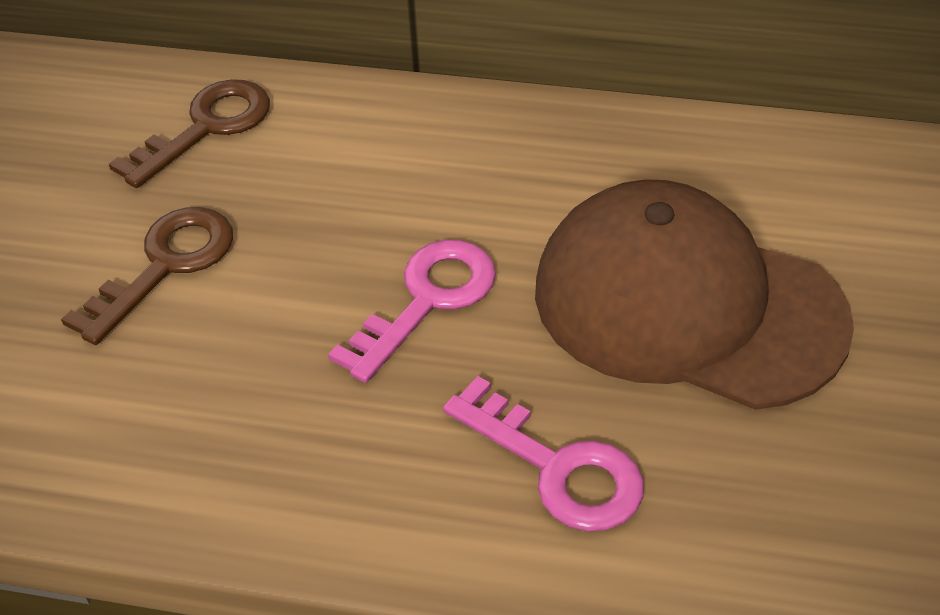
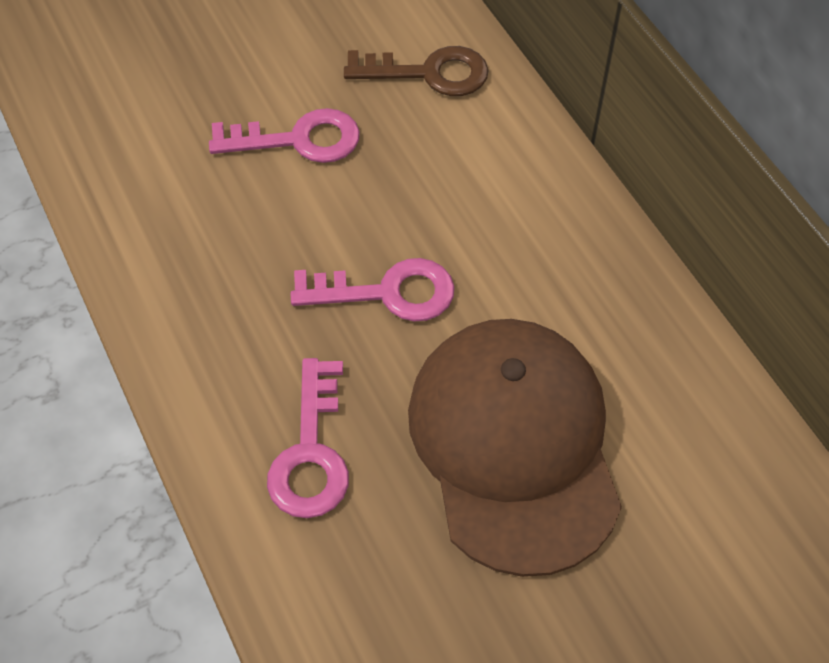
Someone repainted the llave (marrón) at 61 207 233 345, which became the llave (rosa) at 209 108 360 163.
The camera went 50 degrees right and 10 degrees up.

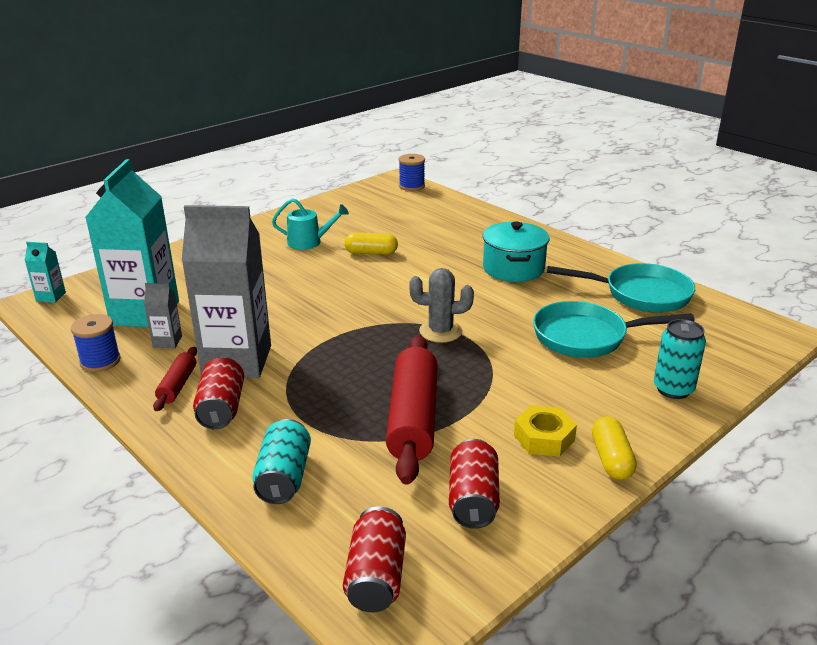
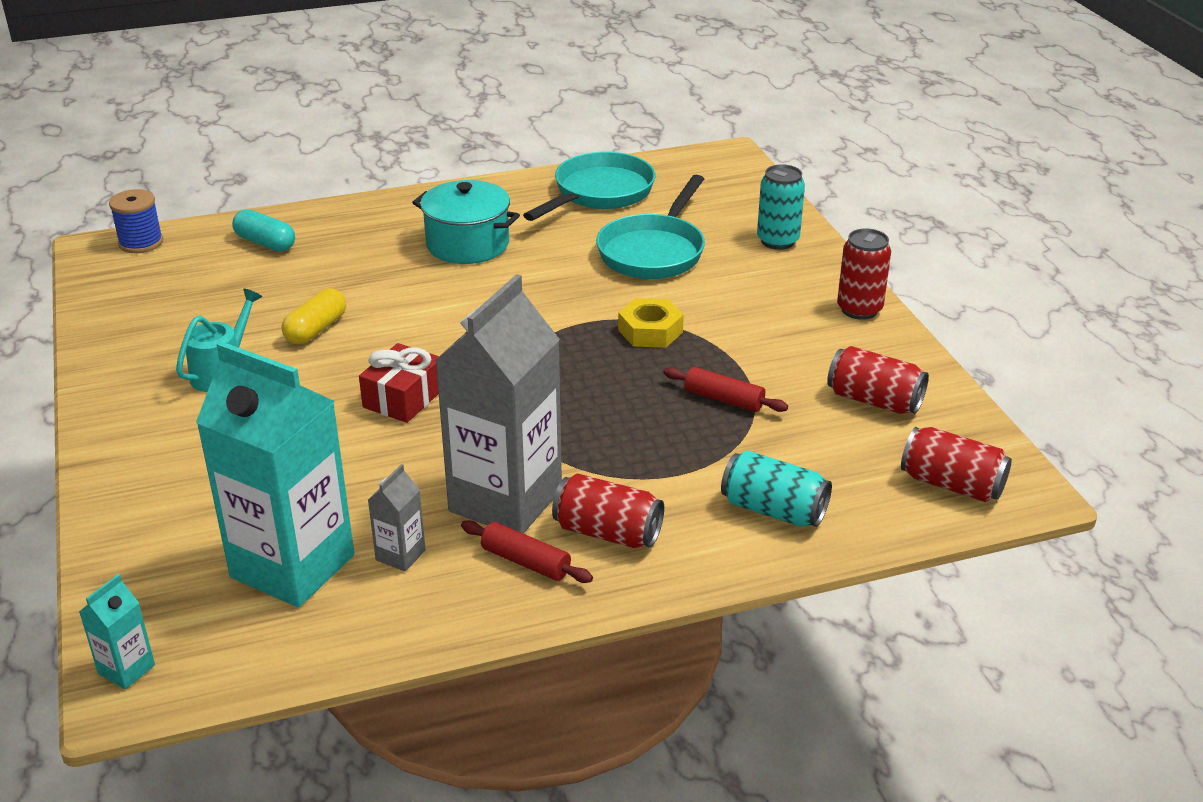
Someone took away the cactus (gris) at 409 268 474 343.
Someone took away the carrete (azul) at 71 314 121 372.
Someone scaled the rodillo (rojo) at 386 335 438 485 by 0.49.
Someone carried the tuerca (amarillo) from 514 405 577 457 to 618 298 684 348.
Someone swapped the cápsula (amarillo) at 592 416 637 480 for the lata (rojo) at 837 229 891 320.
Someone put down the cápsula (turquesa) at 232 209 295 252.
Someone put down the regalo (rojo) at 359 343 439 423.
The camera went 65 degrees left and 5 degrees up.

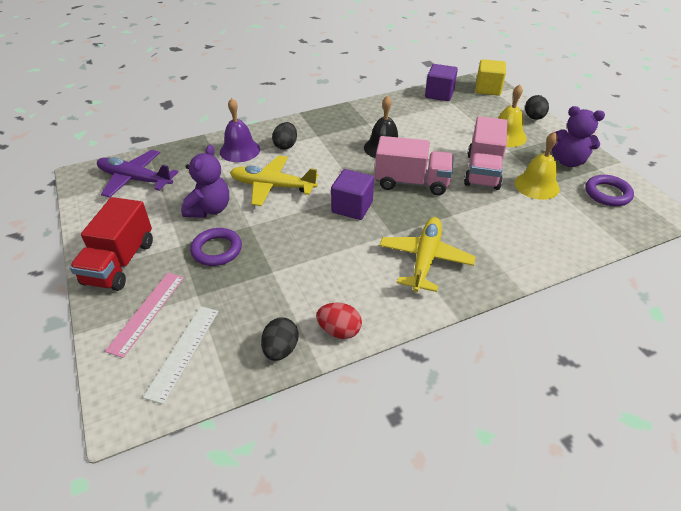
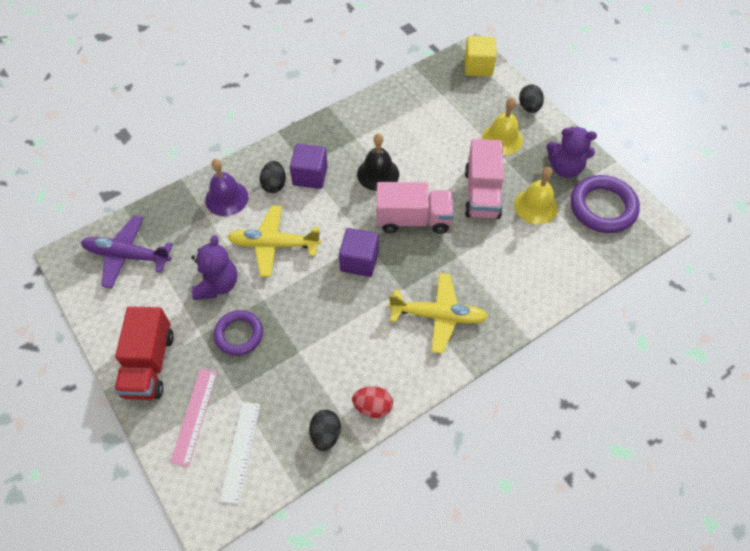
Someone carried the cubo (morado) from 425 64 458 101 to 290 144 328 189.
Someone scaled the anillo (morado) at 585 175 634 206 by 1.53.
Someone rotated the avión (amarillo) at 379 217 476 292 by 90 degrees clockwise.
The camera went 10 degrees left and 15 degrees up.

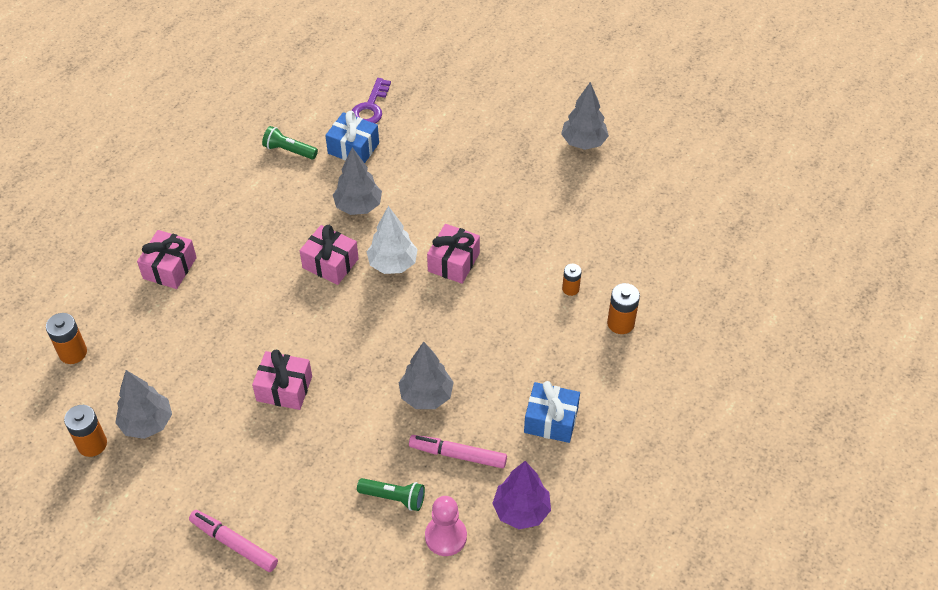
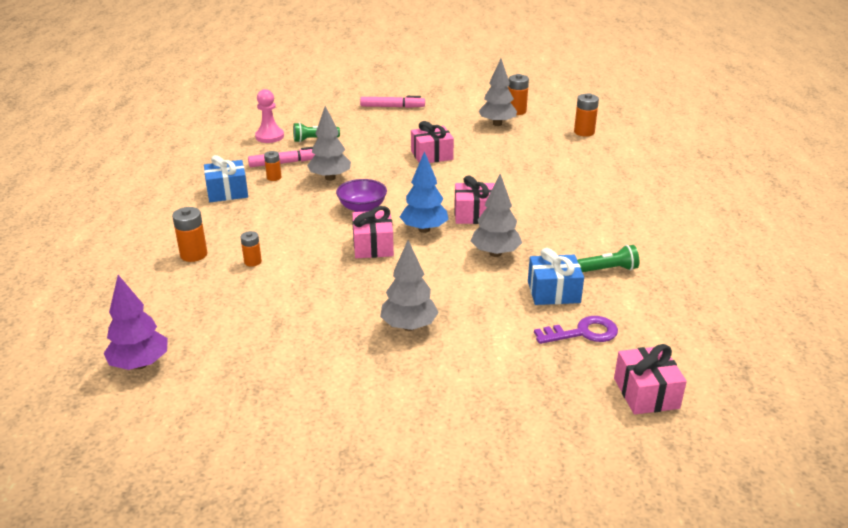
Someone rotated the llave (morado) at 352 78 391 123 by 90 degrees clockwise.
Someone carried the árbol (gris) from 561 82 609 150 to 380 240 439 331.
Someone repainted the árbol (blanco) at 367 206 418 274, which became the árbol (azul) at 400 151 448 233.
Someone carried the regalo (rosa) from 137 230 197 289 to 614 344 687 415.
Someone carried the árbol (morado) from 492 461 551 529 to 103 275 168 370.
Someone put down the pila (naranja) at 264 151 281 181.
Someone put down the cuenco (morado) at 336 179 387 212.
The camera went 150 degrees right and 20 degrees down.

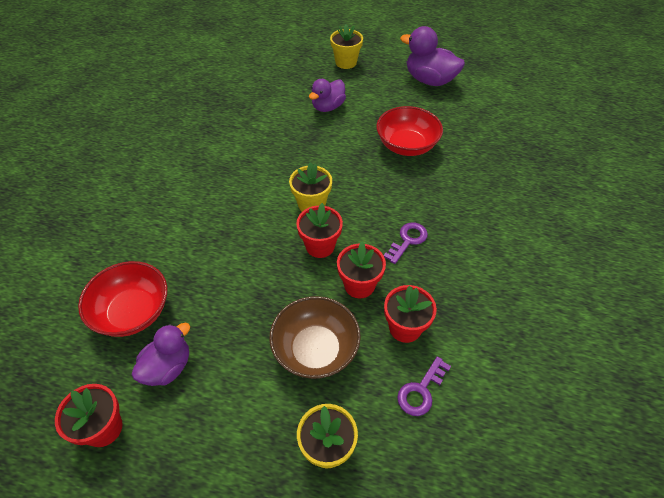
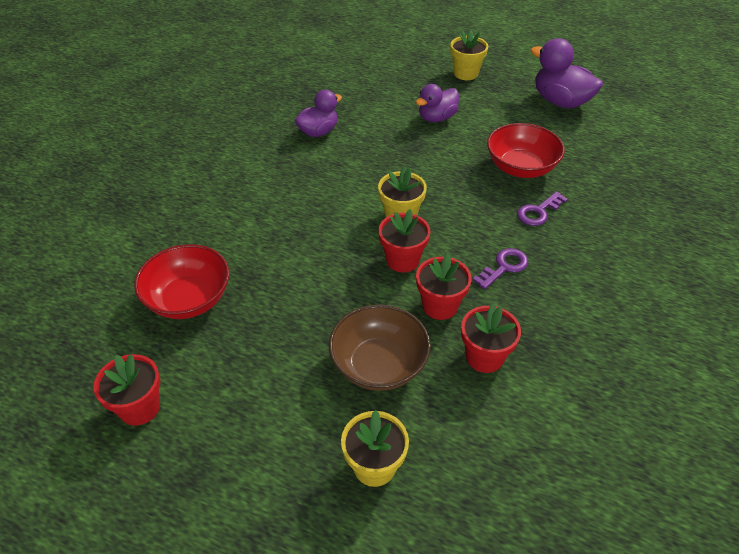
Someone carried the pato (morado) from 132 323 190 386 to 295 90 342 137.
Someone carried the llave (morado) from 397 356 451 416 to 517 191 568 226.
The camera went 10 degrees right and 5 degrees down.

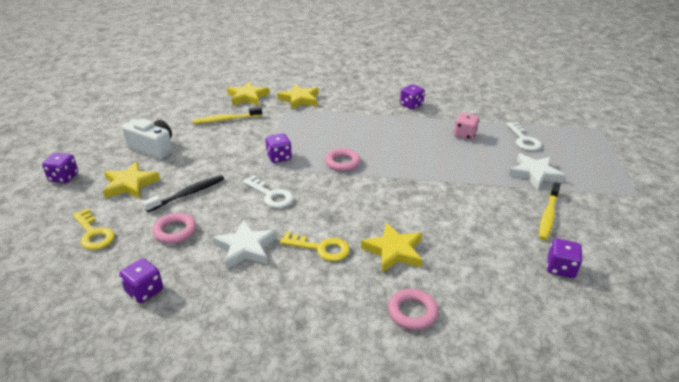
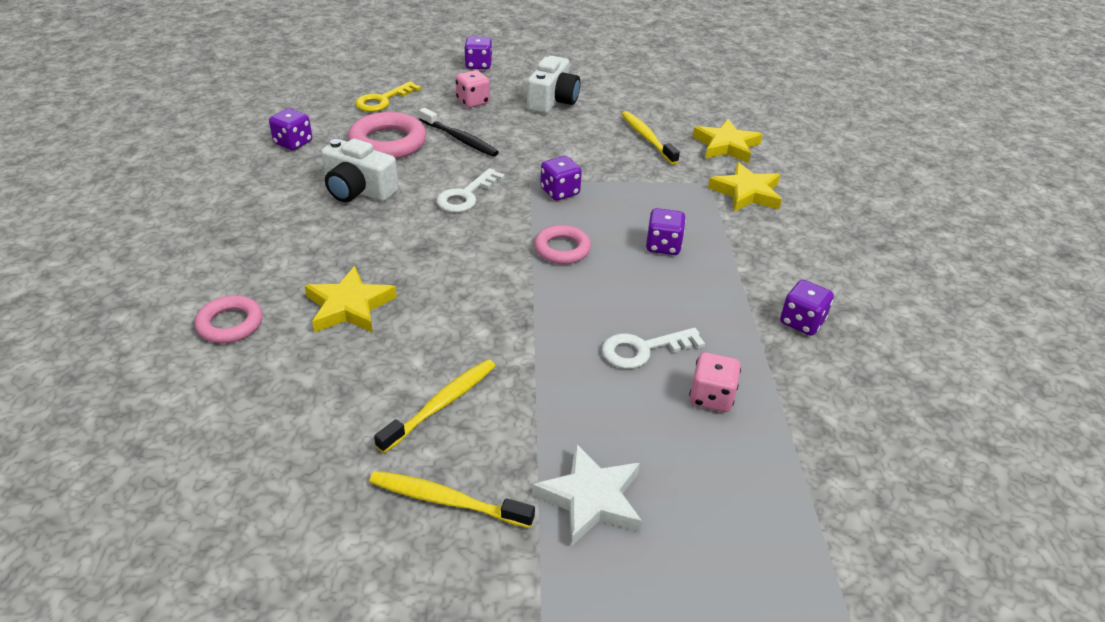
Someone carried the llave (blanco) from 506 122 542 151 to 602 328 705 369.
Someone swapped the estrella (amarillo) at 103 161 160 199 for the dado (rosa) at 455 70 490 108.
Someone scaled the anillo (rosa) at 152 213 196 244 by 1.59.
Someone swapped the estrella (blanco) at 212 220 277 269 for the cámara (blanco) at 321 139 399 202.
Someone took away the llave (amarillo) at 280 231 350 261.
Someone carried the dado (morado) from 547 238 583 278 to 646 208 686 255.
Someone put down the cepillo de dientes (amarillo) at 374 359 495 453.
The camera went 80 degrees right and 5 degrees up.

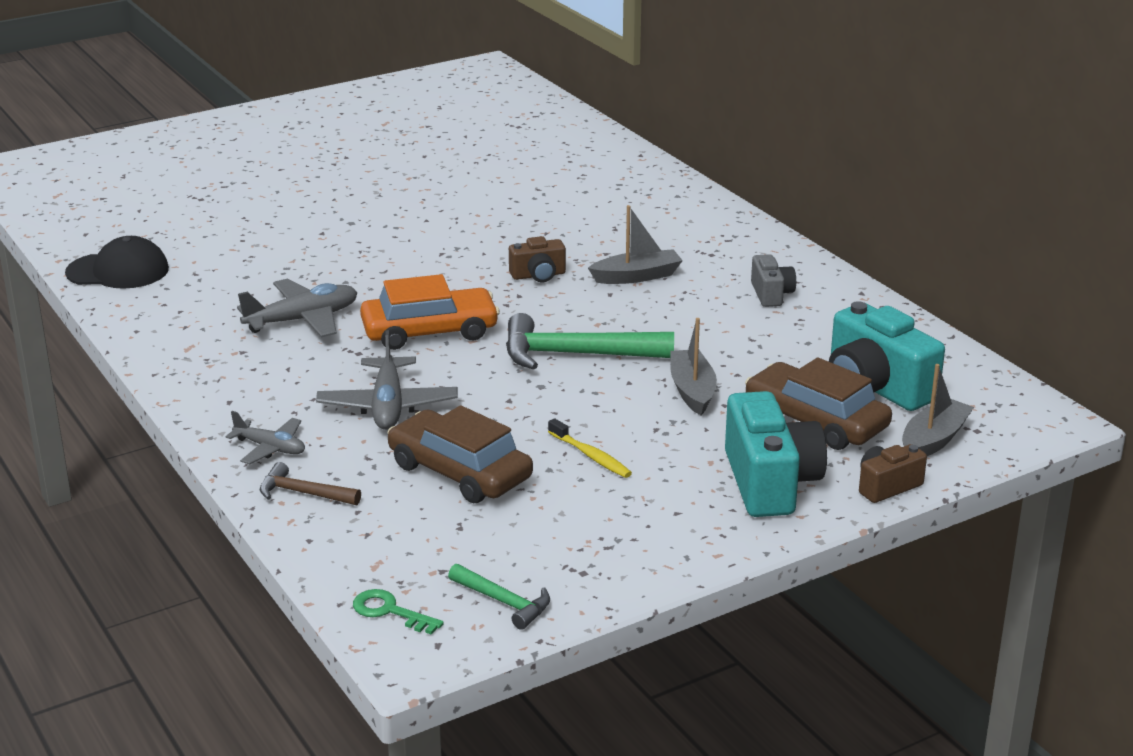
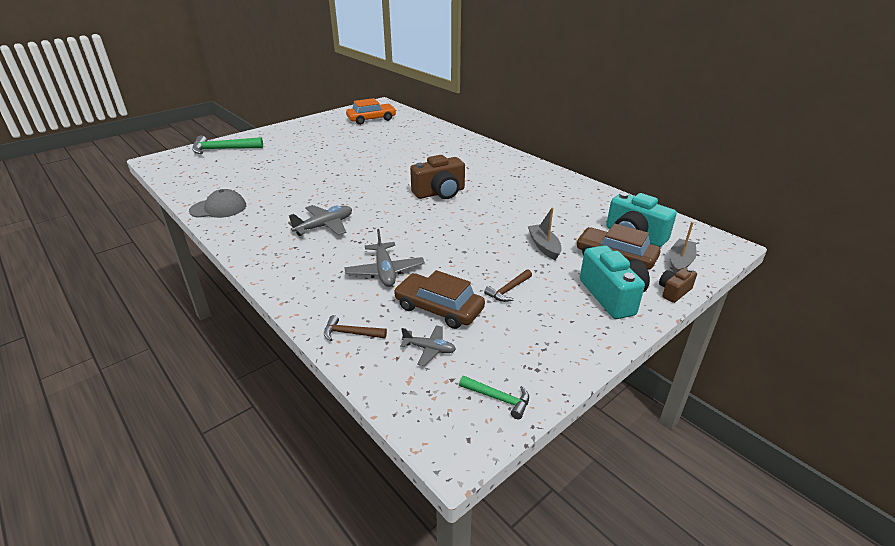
Someone took away the barco (gris) at 588 205 683 284.
Someone repainted the gorra (negro) at 65 236 169 289, which became the gorra (gris) at 189 189 246 218.
Someone scaled the cámara (marrón) at 509 236 566 282 by 1.89.
Someone took away the cámara (gris) at 751 254 796 307.
Someone carried the coche (naranja) from 360 274 500 350 to 346 98 396 125.
Someone carried the martillo (verde) from 506 313 674 370 to 192 135 263 154.
Someone carried the avión (gris) from 226 411 305 464 to 400 325 456 366.
Someone swapped the cepillo de dientes (amarillo) at 548 418 632 478 for the martillo (marrón) at 484 269 532 302.
Someone took away the llave (verde) at 353 589 444 635.
The camera went 10 degrees left and 5 degrees up.

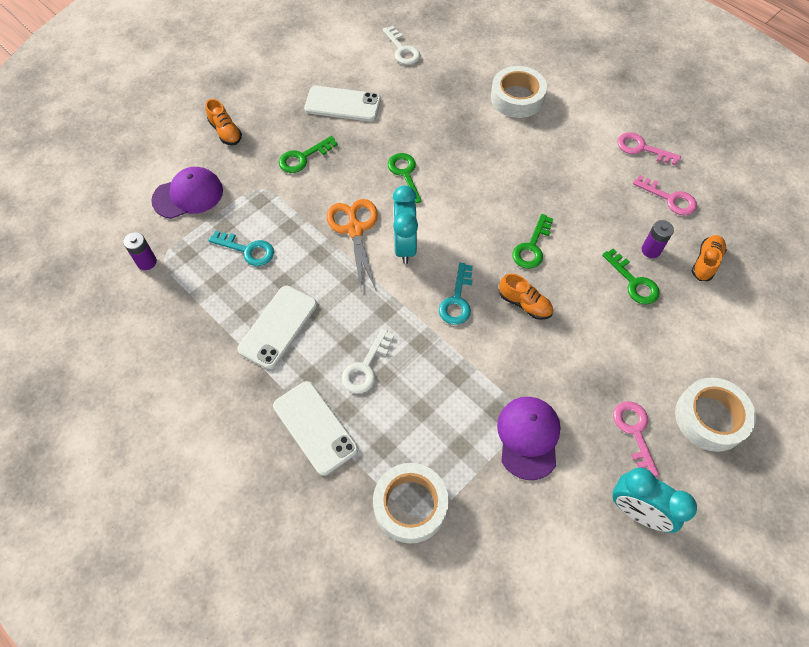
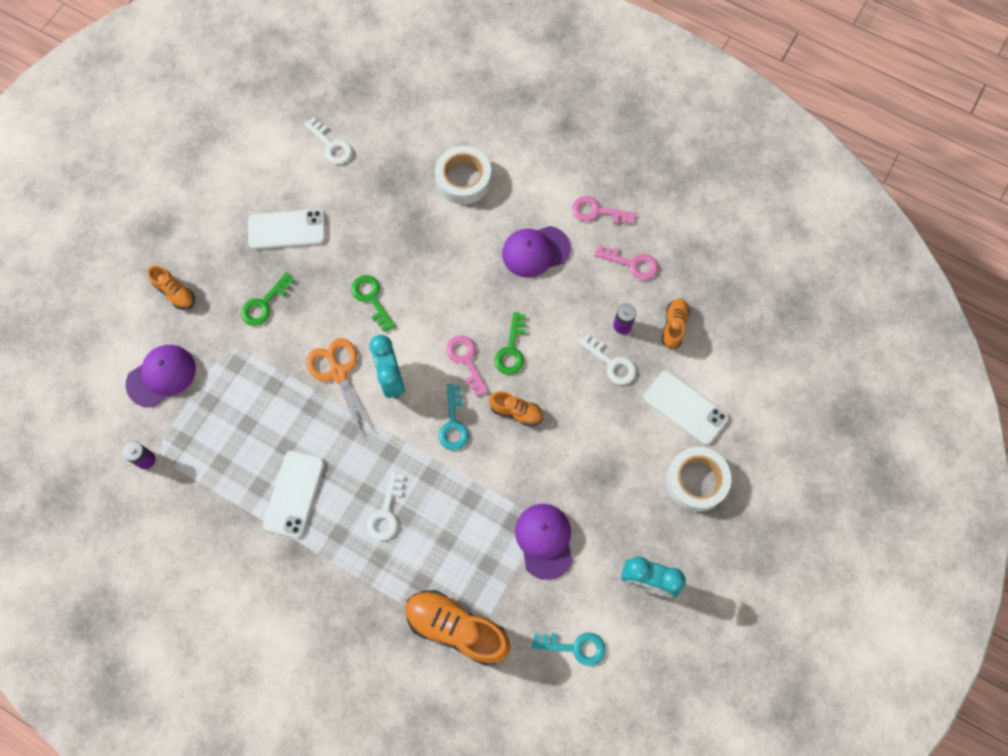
Someone carried the llave (turquesa) from 208 231 274 266 to 532 633 606 666.
Someone repainted the llave (verde) at 602 248 660 304, which became the llave (blanco) at 578 334 636 385.
Someone carried the móvil (blanco) from 273 381 358 476 to 644 371 729 445.
Someone carried the llave (rosa) from 613 401 659 477 to 446 336 488 396.
Someone swapped the cinta adhesiva (blanco) at 373 463 449 543 for the zapato (naranja) at 405 590 511 666.
Someone put down the gorra (morado) at 502 226 571 278.
The camera went 15 degrees left and 10 degrees up.

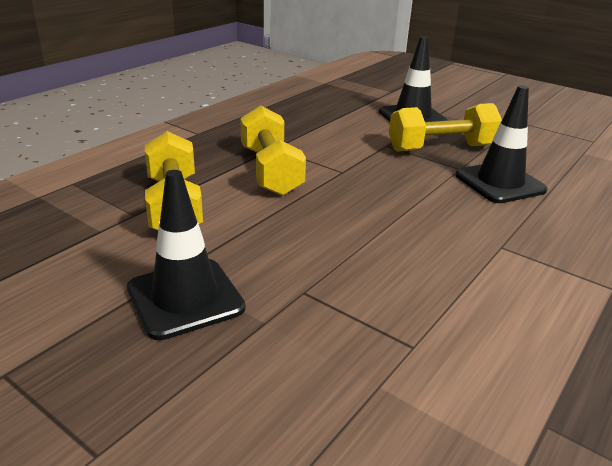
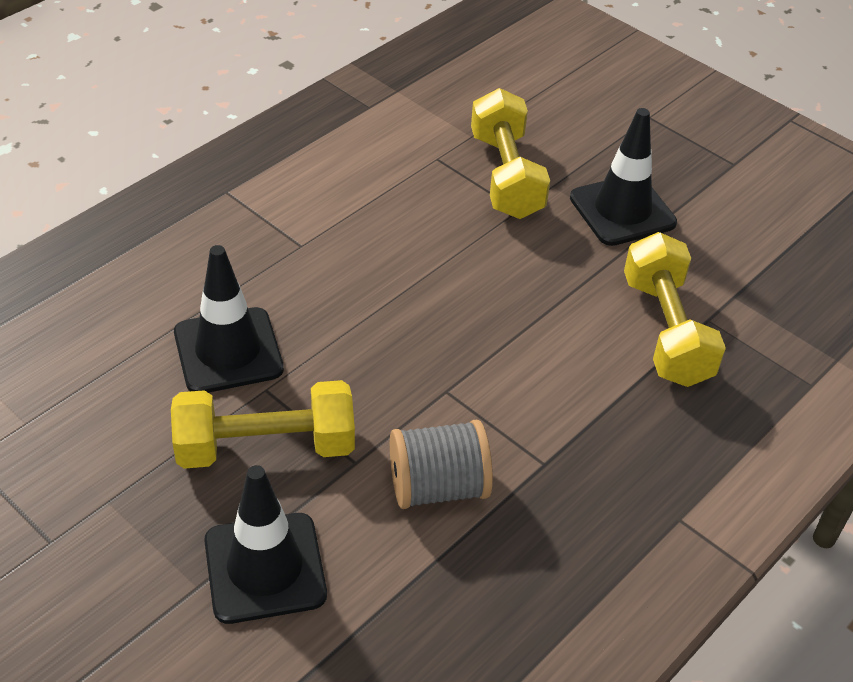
Someone carried the mancuerna (amarillo) from 240 106 306 196 to 471 88 550 219.
Someone put down the carrete (gris) at 390 419 493 509.
The camera went 175 degrees left and 15 degrees up.

